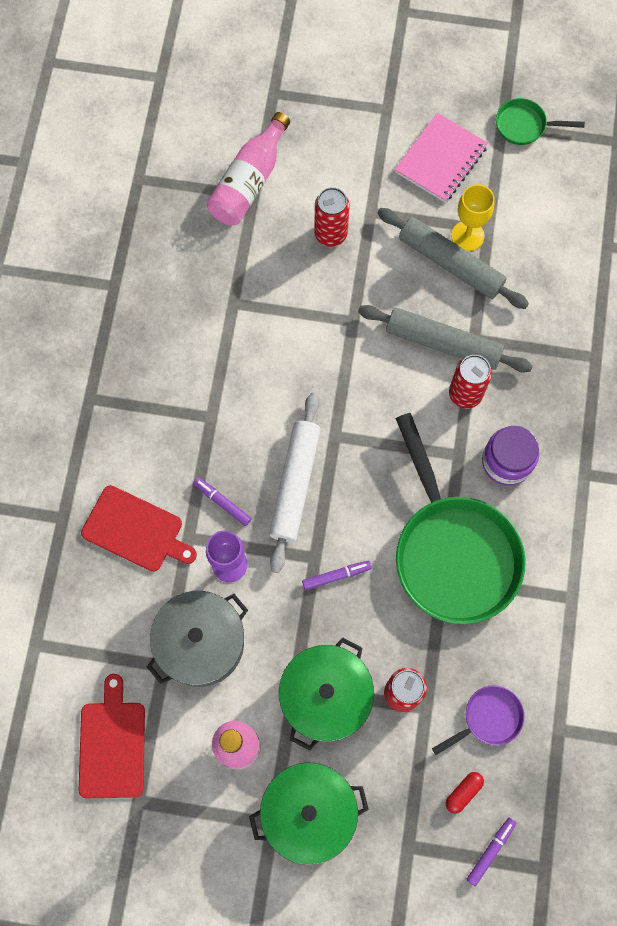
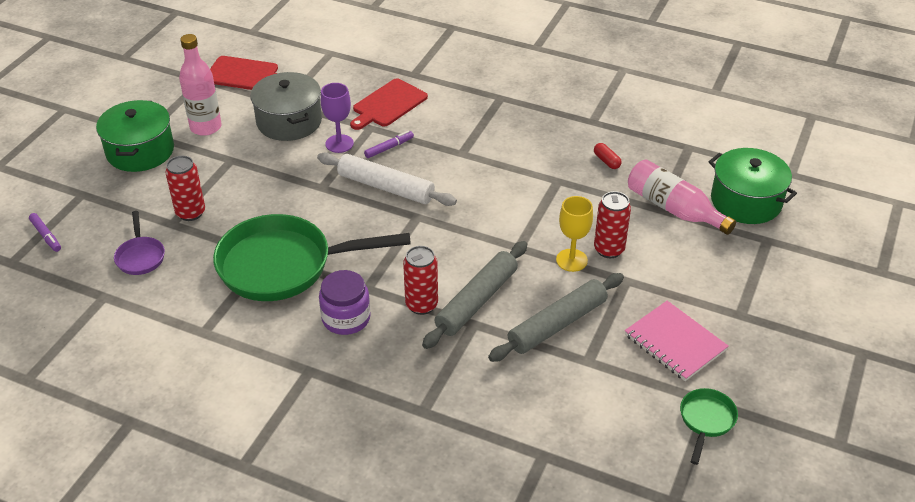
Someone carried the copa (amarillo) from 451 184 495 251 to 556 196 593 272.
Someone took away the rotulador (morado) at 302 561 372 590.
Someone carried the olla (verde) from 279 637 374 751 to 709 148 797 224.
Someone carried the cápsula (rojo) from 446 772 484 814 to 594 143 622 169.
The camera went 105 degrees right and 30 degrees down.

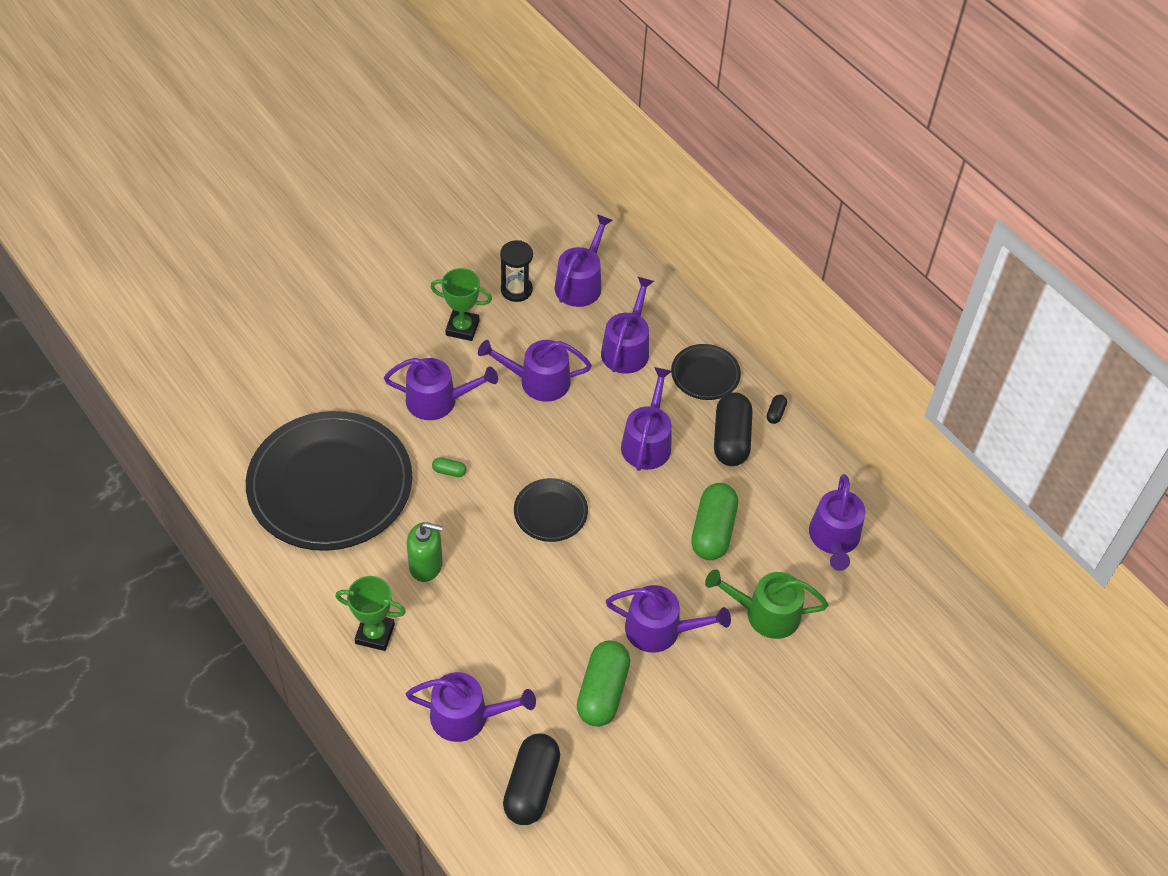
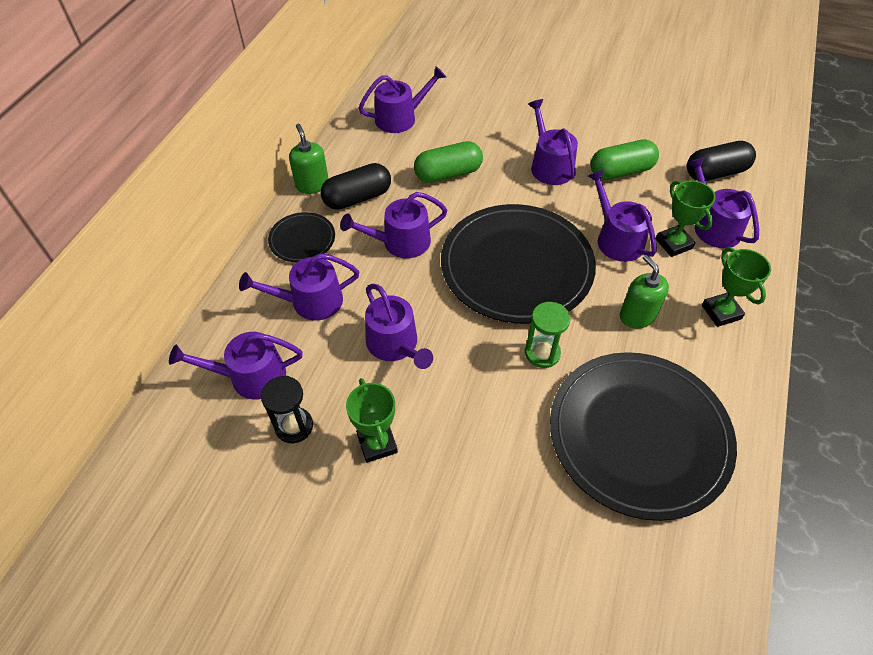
Someone carried the regadera (morado) from 384 358 498 420 to 588 169 657 262.
Someone swapped the cápsula (negro) at 767 395 787 424 for the dispensador de jabón (verde) at 289 124 329 194.
Someone swapped the cápsula (verde) at 432 457 467 477 for the reloj de arena (verde) at 525 302 570 368.
Someone scaled the plato (negro) at 514 478 588 542 by 2.23.
Someone took away the regadera (verde) at 705 569 829 639.
Someone put down the trofeo (verde) at 656 180 716 257.
The camera went 120 degrees left and 0 degrees up.

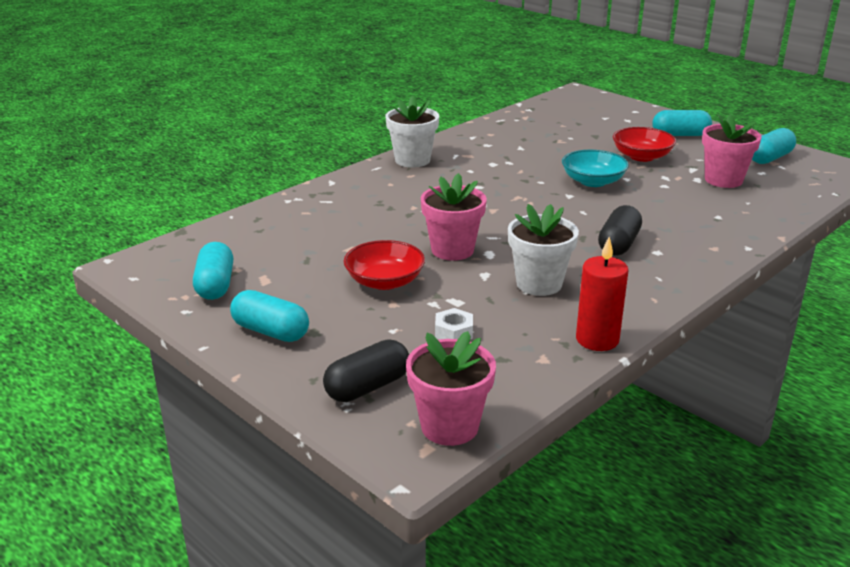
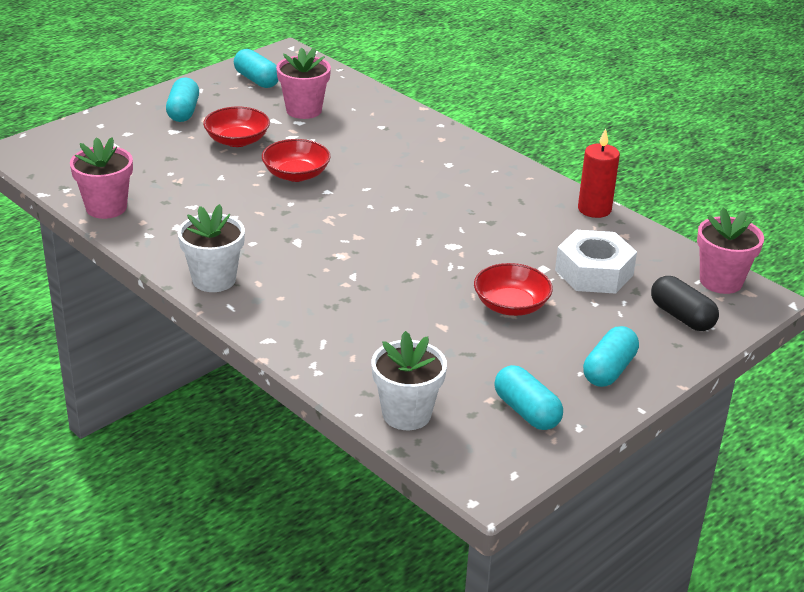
Someone repainted the cuenco (turquesa) at 562 150 629 187, which became the cuenco (rojo) at 262 139 331 182.
Someone carried the maceta (rosa) from 421 173 487 261 to 70 137 133 219.
Someone carried the maceta (blanco) from 508 204 579 296 to 371 331 447 430.
Someone took away the cápsula (negro) at 598 205 642 256.
Someone rotated the cápsula (turquesa) at 193 242 233 300 by 60 degrees clockwise.
Someone scaled the tuerca (blanco) at 435 308 473 340 by 2.13.
The camera went 90 degrees left and 5 degrees up.

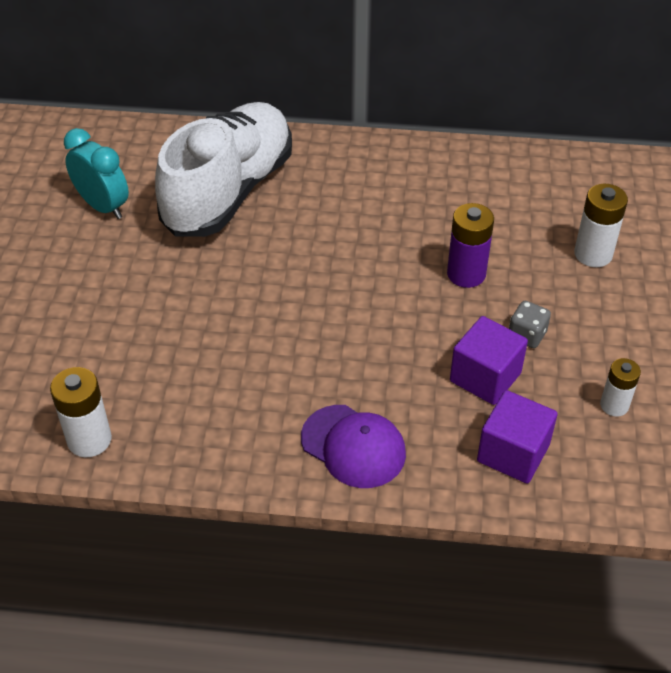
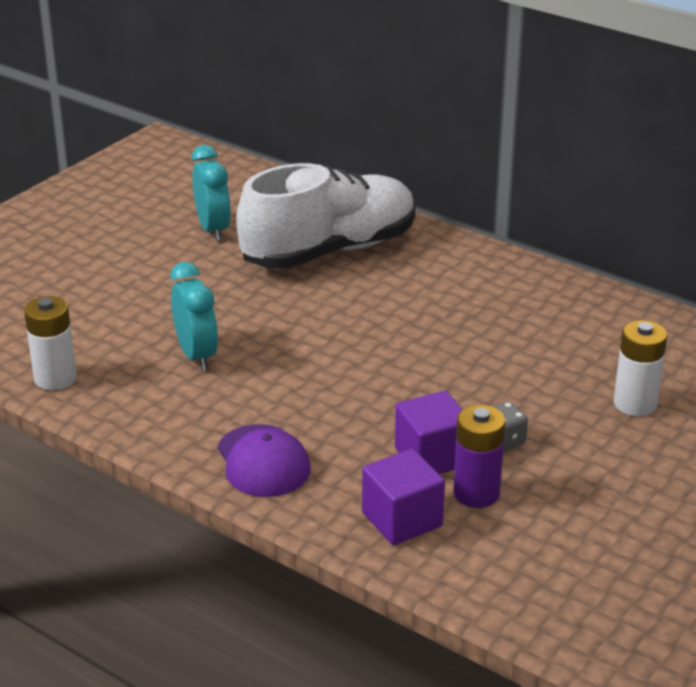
Someone carried the pila (morado) from 447 203 494 288 to 453 405 505 508.
Someone took away the pila (blanco) at 600 358 641 417.
Someone put down the despertador (turquesa) at 170 262 218 370.
The camera went 30 degrees right and 15 degrees down.

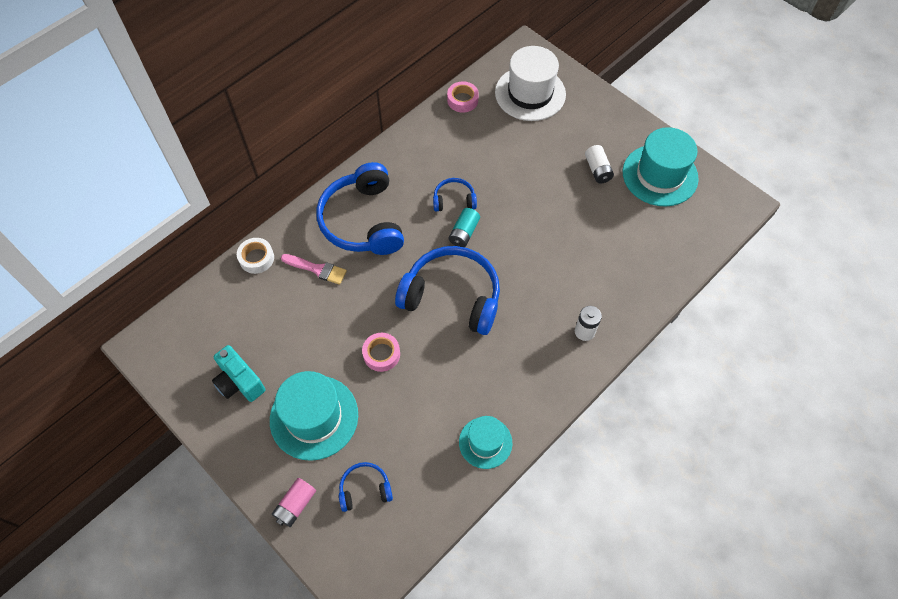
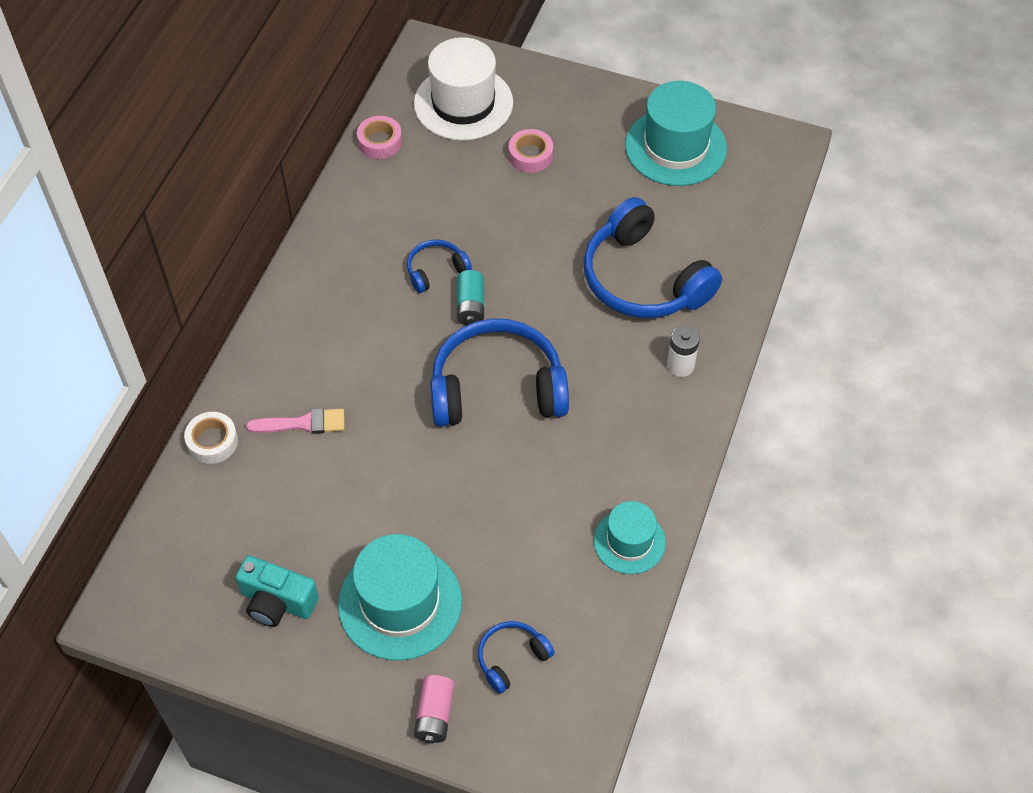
Someone took away the pila (blanco) at 585 145 614 183.
Someone carried the auriculares (azul) from 316 162 404 255 to 584 197 722 318.
Someone carried the cinta adhesiva (rosa) from 362 333 400 372 to 509 129 553 173.
The camera went 25 degrees left and 5 degrees down.

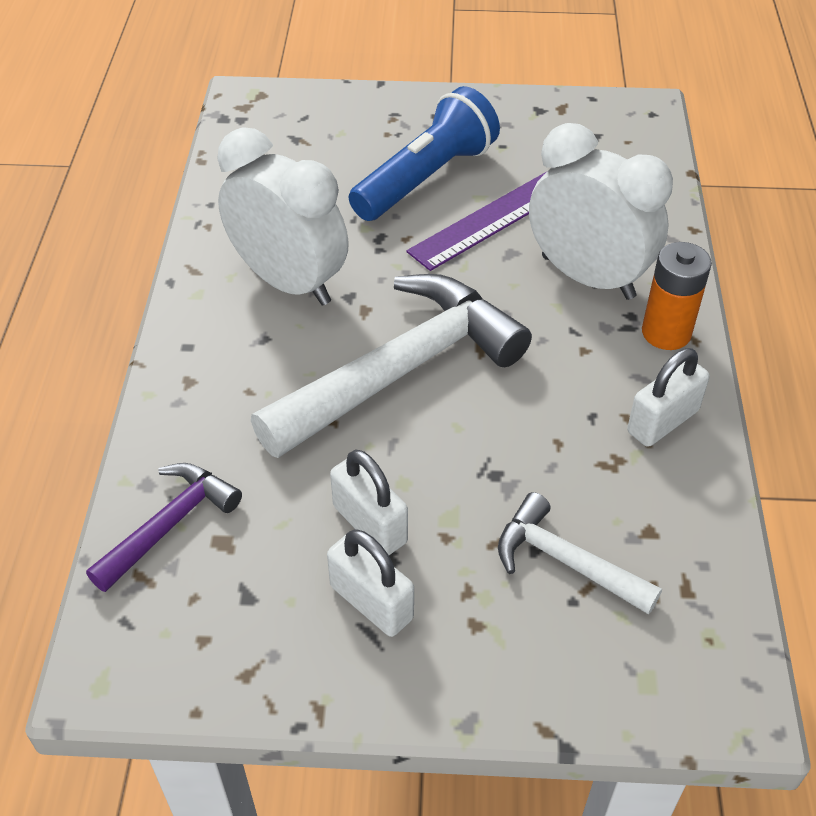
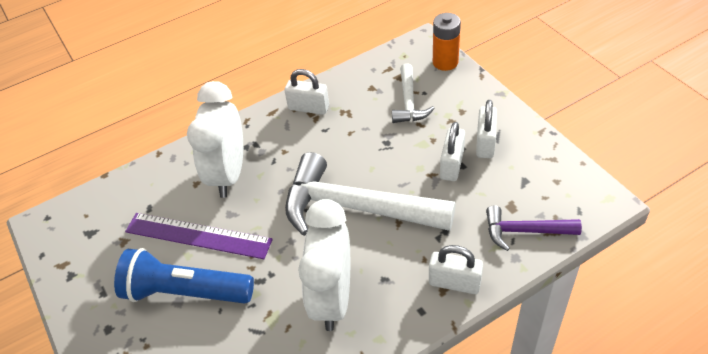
Someone carried the pila (naranja) from 642 242 712 350 to 433 13 461 71.
Someone put down the candado (blanco) at 429 245 483 294.
The camera went 120 degrees left and 0 degrees up.

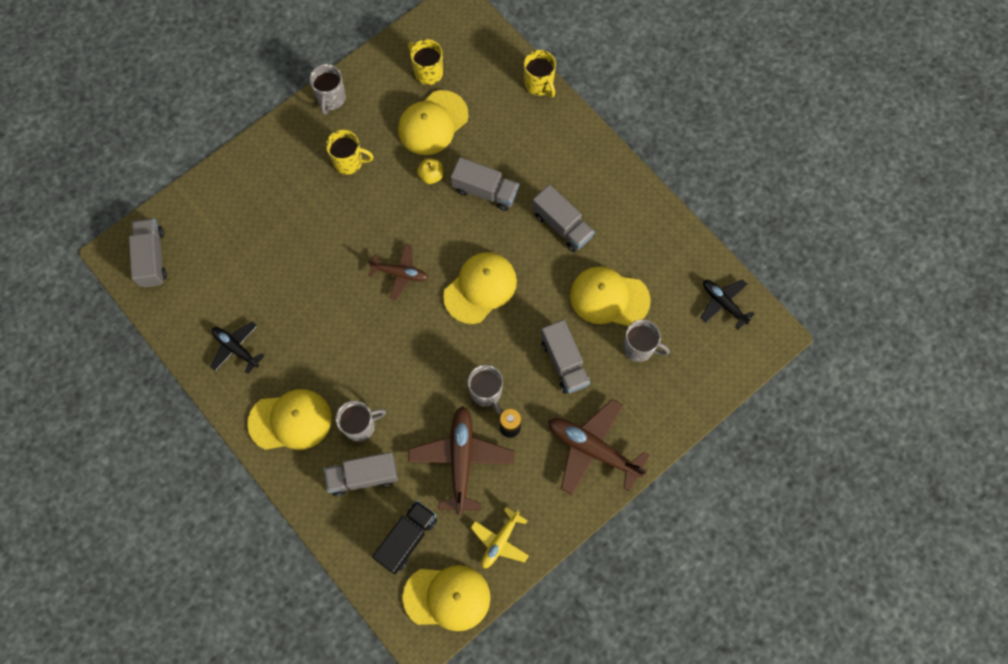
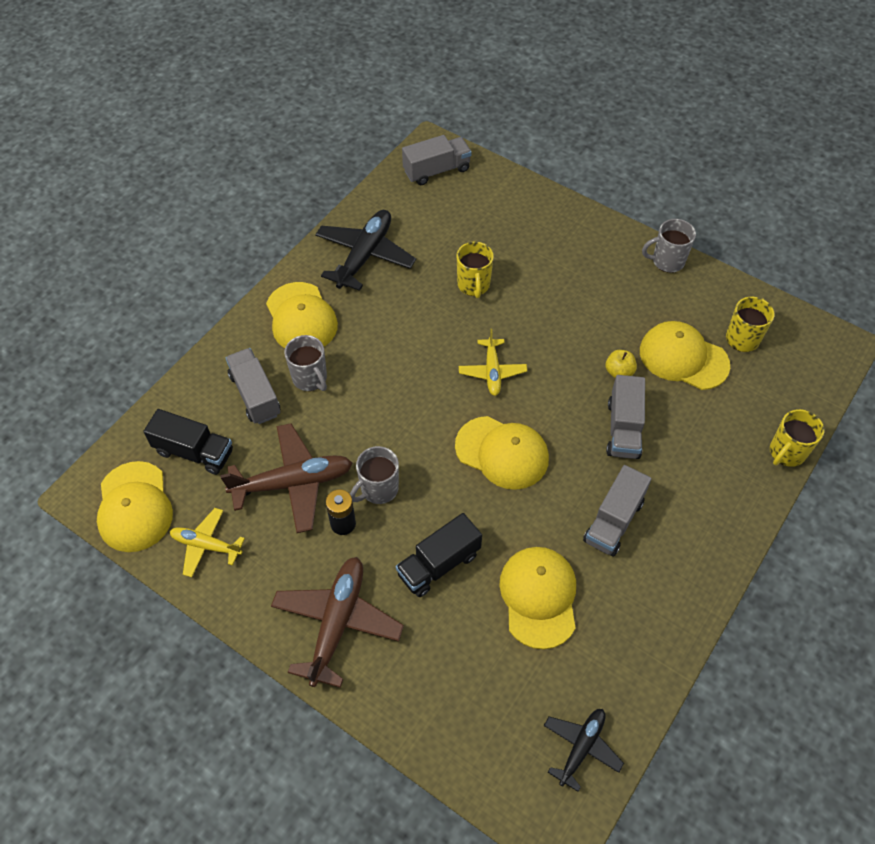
Someone carried the taza (amarillo) from 326 130 374 175 to 457 242 494 298.
Someone repainted the avión (marrón) at 367 244 429 300, which became the avión (amarillo) at 459 329 527 396.
Someone took away the taza (gris) at 623 319 670 362.
Someone repainted the camión (gris) at 541 320 590 394, which became the camión (negro) at 396 513 482 597.
Someone scaled the avión (negro) at 210 322 264 374 by 1.68.
The camera went 75 degrees right and 15 degrees down.

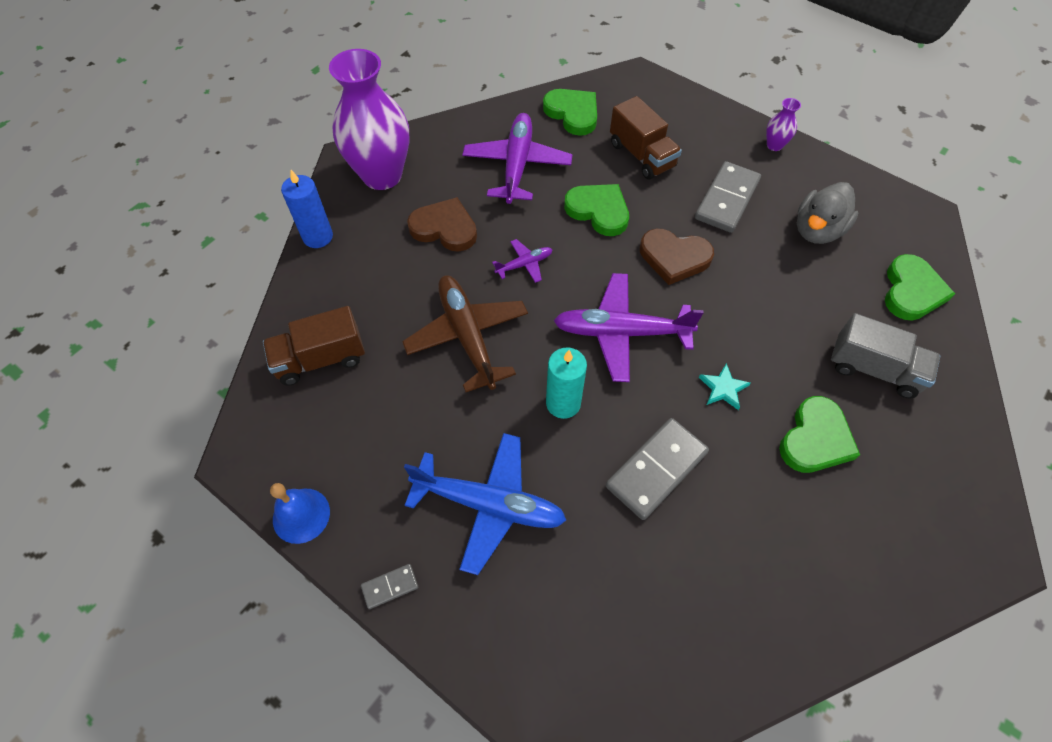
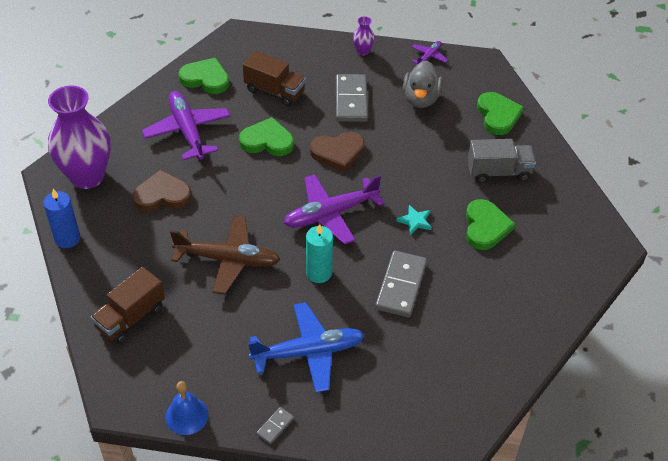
Someone carried the avión (morado) from 492 239 553 283 to 411 41 448 65.
Someone rotated the avión (marrón) at 402 275 528 392 by 150 degrees clockwise.
The camera went 30 degrees left and 10 degrees down.

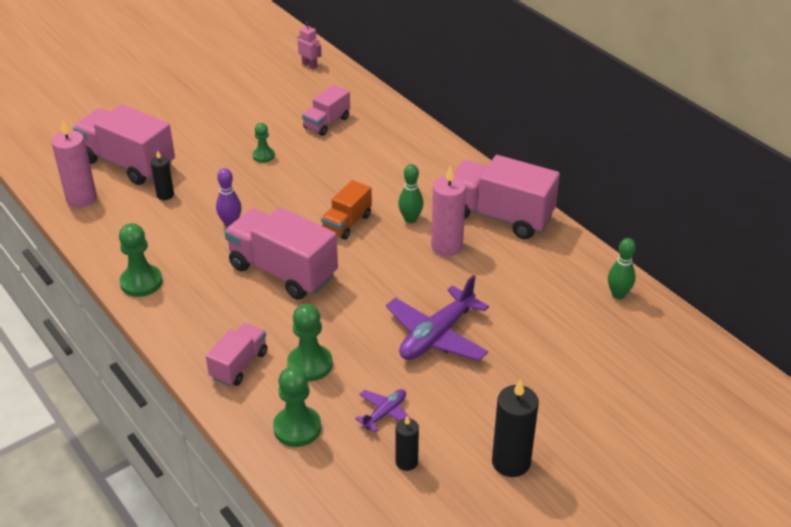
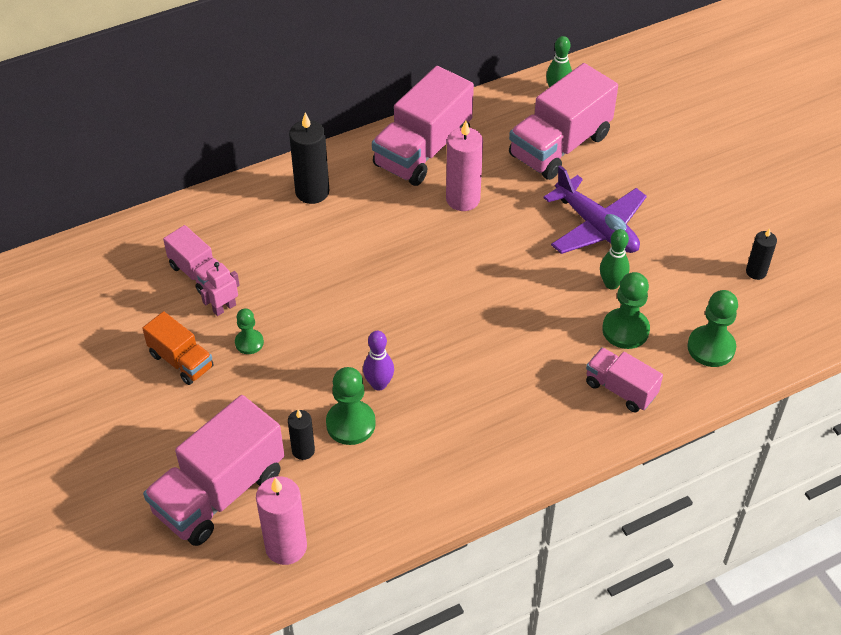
Someone carried the robot (rosa) from 298 21 322 69 to 200 262 240 316.
Someone carried the bolo (verde) from 398 164 424 223 to 600 229 630 290.
Someone carried the camión (naranja) from 321 180 372 240 to 142 311 214 385.
Someone carried the camión (rosa) from 225 207 338 300 to 509 63 618 180.
Someone carried the peón (verde) from 119 223 163 297 to 326 367 376 445.
Someone carried the vela (negro) from 492 379 539 477 to 289 113 329 204.
Someone took away the avión (morado) at 355 389 411 432.
The camera went 80 degrees left and 10 degrees up.

